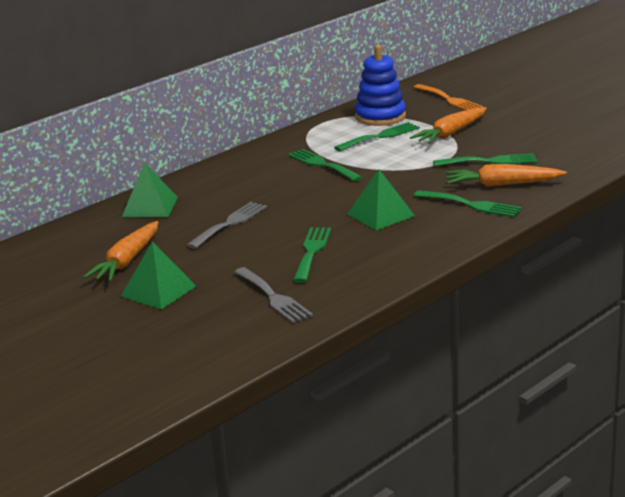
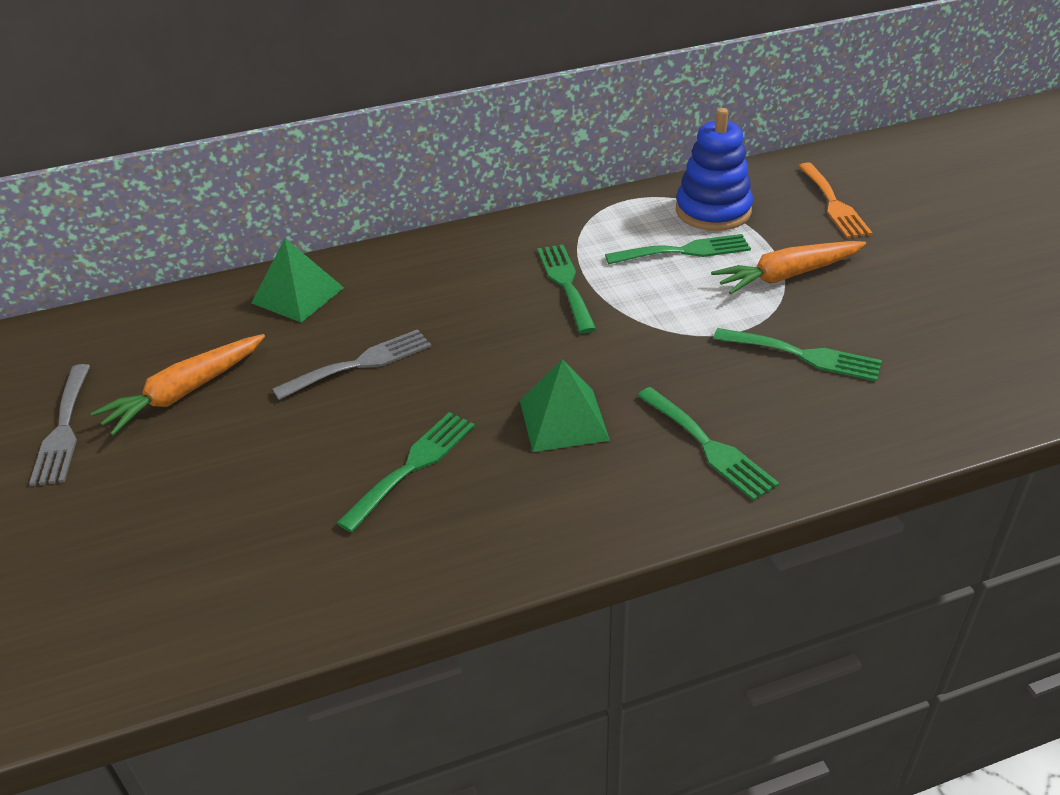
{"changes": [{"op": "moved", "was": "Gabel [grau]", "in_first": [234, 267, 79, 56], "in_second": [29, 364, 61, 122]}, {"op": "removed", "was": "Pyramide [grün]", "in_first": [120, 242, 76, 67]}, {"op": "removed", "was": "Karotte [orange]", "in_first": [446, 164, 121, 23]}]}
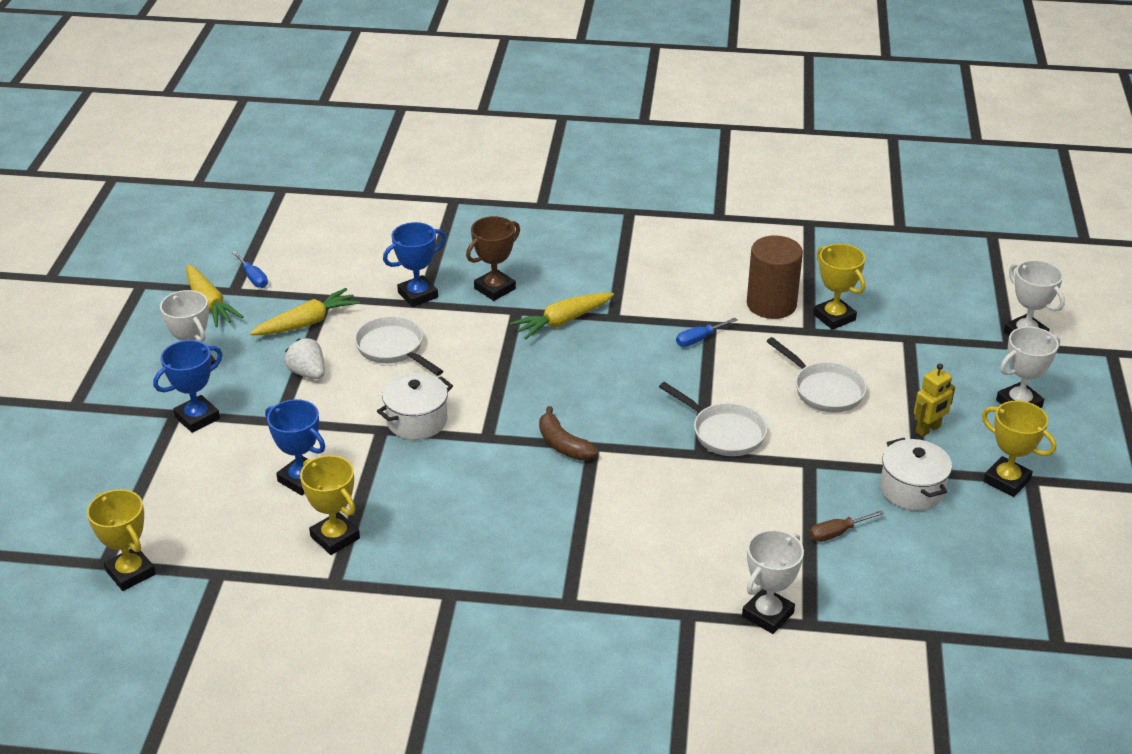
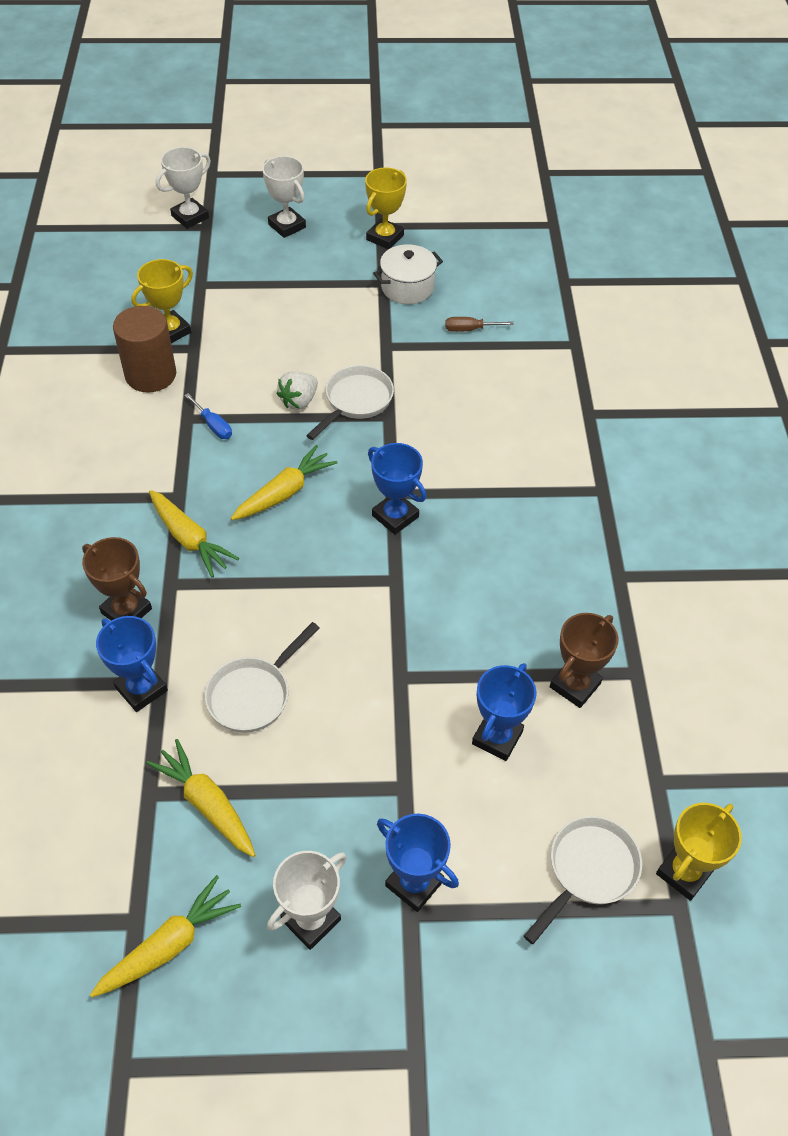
{"changes": [{"op": "added", "now": "Karotte [gelb]", "in_second": [231, 445, 107, 75]}, {"op": "moved", "was": "Erdbeere [weiß]", "in_first": [285, 338, 40, 41], "in_second": [276, 371, 42, 39]}, {"op": "replaced", "was": "Banane [braun]", "now": "Pokal [blau]", "in_first": [539, 406, 59, 54], "in_second": [368, 443, 58, 92]}, {"op": "turned", "was": "Schraubenzieher [braun]", "in_first": [810, 510, 74, 32], "in_second": [445, 317, 69, 15], "clockwise": 120}, {"op": "moved", "was": "Pfanne [weiß]", "in_first": [766, 337, 101, 76], "in_second": [524, 816, 118, 128]}, {"op": "recoloured", "was": "Pokal [gelb]", "now": "Pokal [braun]", "in_first": [300, 455, 60, 100], "in_second": [550, 613, 68, 95]}, {"op": "removed", "was": "Schraubenzieher [blau]", "in_first": [232, 251, 36, 37]}, {"op": "removed", "was": "Kochtopf [weiß]", "in_first": [377, 373, 76, 67]}, {"op": "removed", "was": "Pokal [weiß]", "in_first": [742, 530, 62, 104]}, {"op": "removed", "was": "Roboter [gelb]", "in_first": [914, 364, 41, 73]}]}
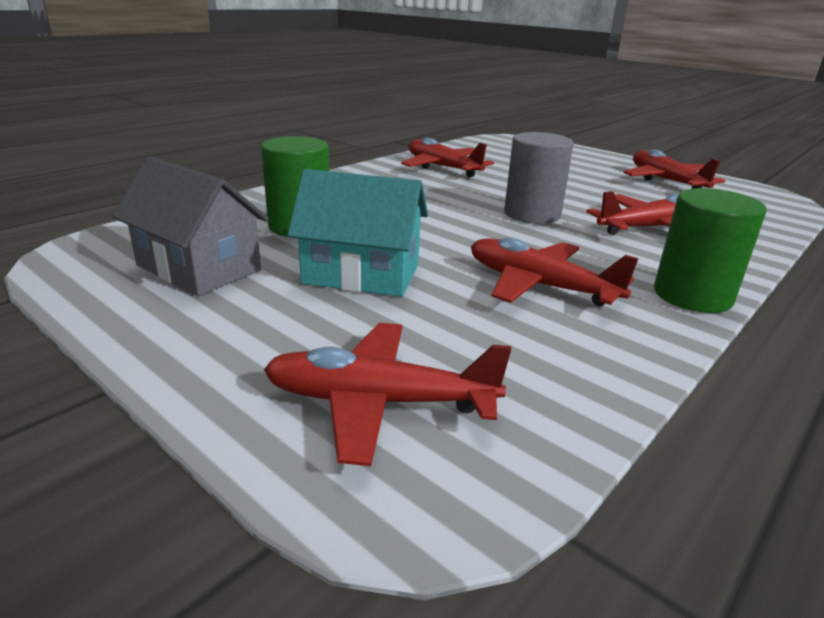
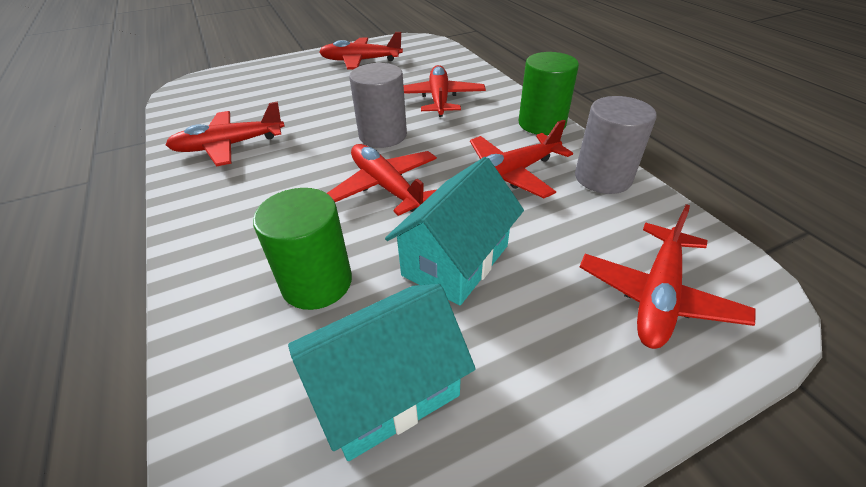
{"changes": [{"op": "recoloured", "was": "Haus [grau]", "now": "Haus [türkis]", "in_first": [112, 157, 157, 139], "in_second": [288, 284, 188, 177]}, {"op": "added", "now": "Flugzeug [rot]", "in_second": [327, 144, 110, 72]}, {"op": "added", "now": "Vollzylinder [grau]", "in_second": [575, 96, 82, 98]}]}
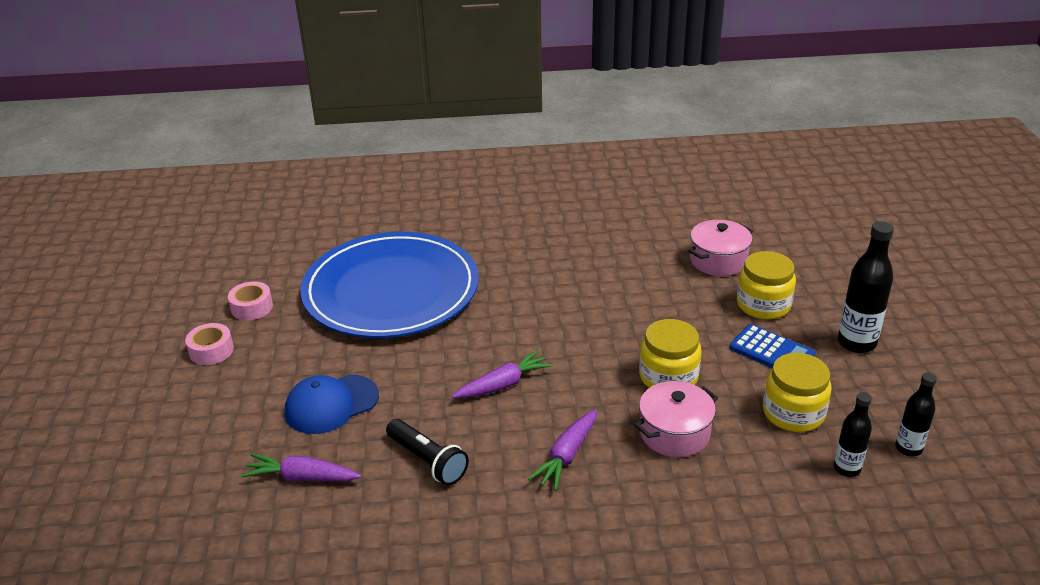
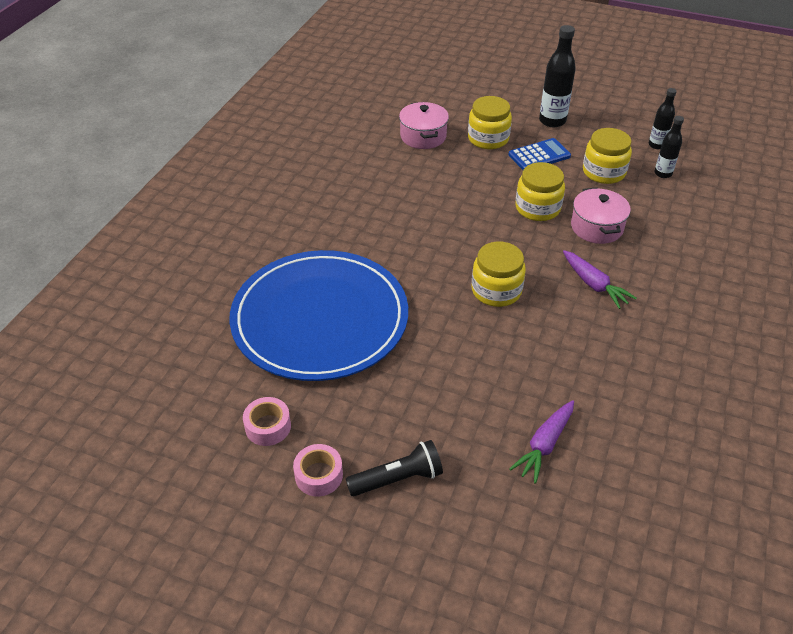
{"changes": [{"op": "moved", "was": "Taschenlampe [schwarz]", "in_first": [386, 419, 83, 66], "in_second": [346, 440, 97, 56]}, {"op": "replaced", "was": "Karotte [lila]", "now": "Einmachglas [gelb]", "in_first": [452, 350, 101, 48], "in_second": [472, 241, 54, 66]}, {"op": "removed", "was": "Kappe [blau]", "in_first": [285, 375, 94, 59]}]}
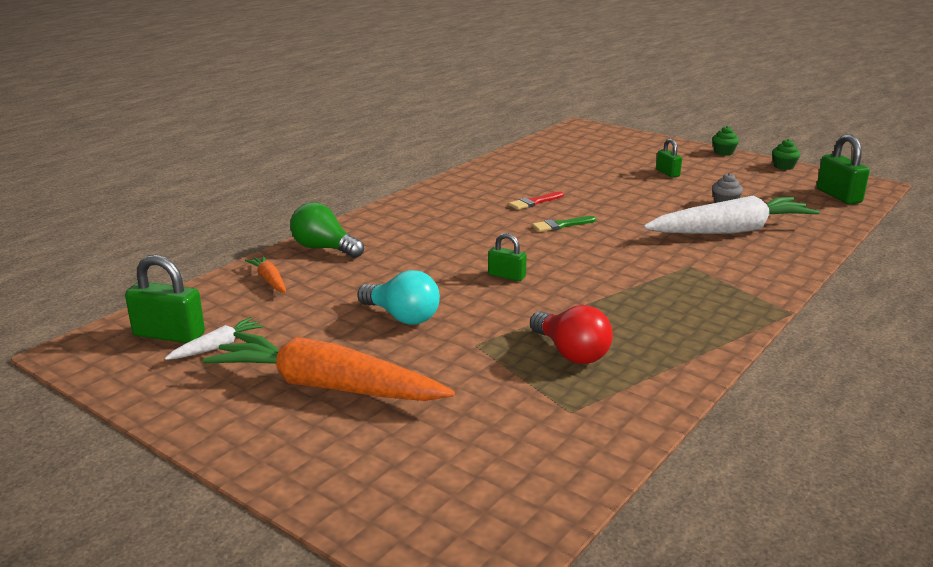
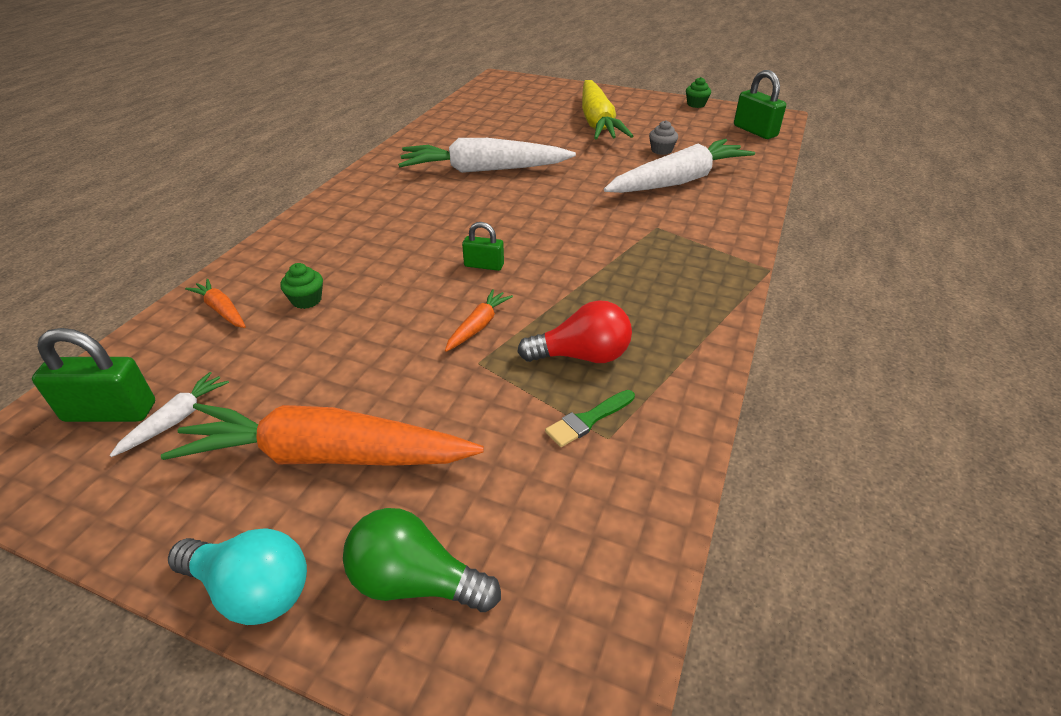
{"changes": [{"op": "moved", "was": "Glühbirne [türkis]", "in_first": [357, 270, 83, 55], "in_second": [168, 528, 139, 97]}, {"op": "moved", "was": "Muffin [grün]", "in_first": [712, 126, 27, 30], "in_second": [280, 263, 43, 46]}, {"op": "moved", "was": "Glühbirne [grün]", "in_first": [290, 202, 74, 56], "in_second": [343, 508, 158, 104]}, {"op": "replaced", "was": "Pinsel [rot]", "now": "Karotte [weiß]", "in_first": [509, 192, 55, 18], "in_second": [398, 138, 178, 35]}, {"op": "added", "now": "Karotte [orange]", "in_second": [445, 289, 68, 63]}, {"op": "turned", "was": "Glühbirne [rot]", "in_first": [530, 305, 83, 59], "in_second": [518, 300, 114, 63], "clockwise": -45}, {"op": "moved", "was": "Pinsel [grün]", "in_first": [532, 216, 64, 16], "in_second": [545, 390, 90, 57]}, {"op": "replaced", "was": "Vorhängeschloss [grün]", "now": "Karotte [gelb]", "in_first": [656, 138, 26, 40], "in_second": [582, 80, 51, 59]}]}
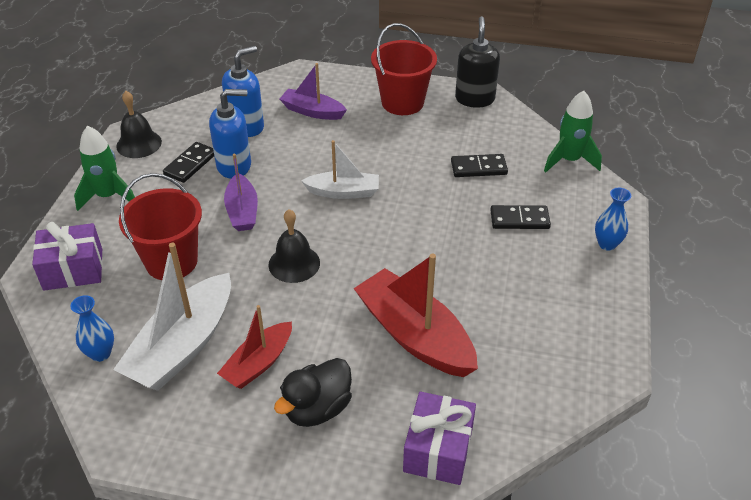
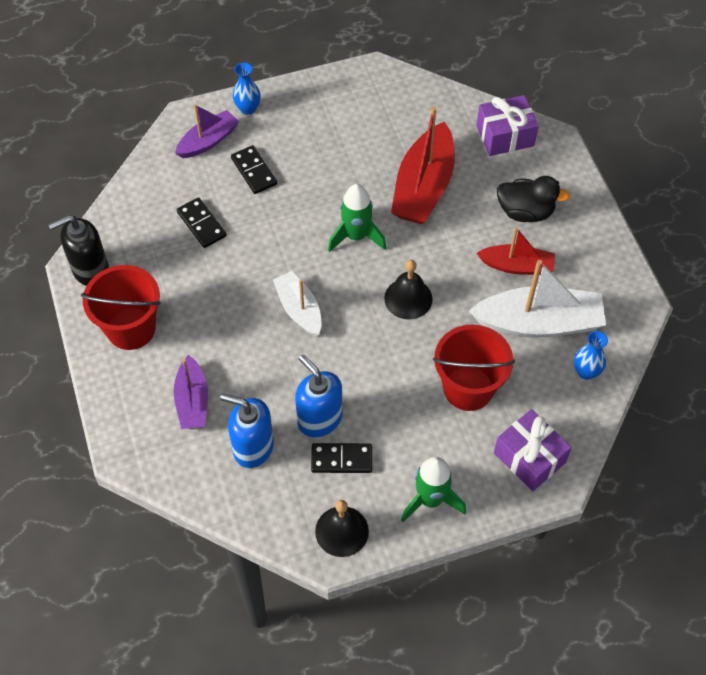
{"changes": [{"op": "moved", "was": "Boot [lila]", "in_first": [224, 154, 34, 77], "in_second": [175, 104, 64, 54]}, {"op": "moved", "was": "Rakete [grün]", "in_first": [544, 91, 58, 82], "in_second": [328, 184, 58, 68]}]}
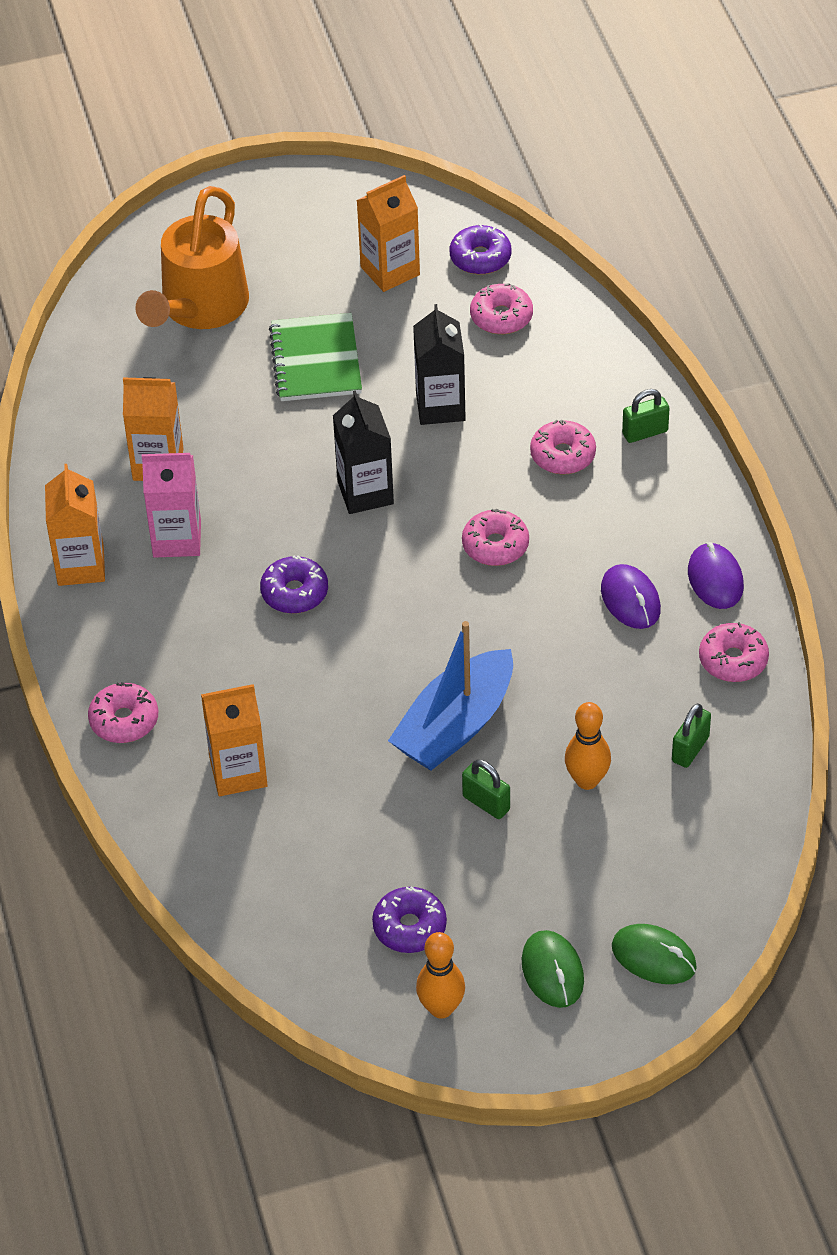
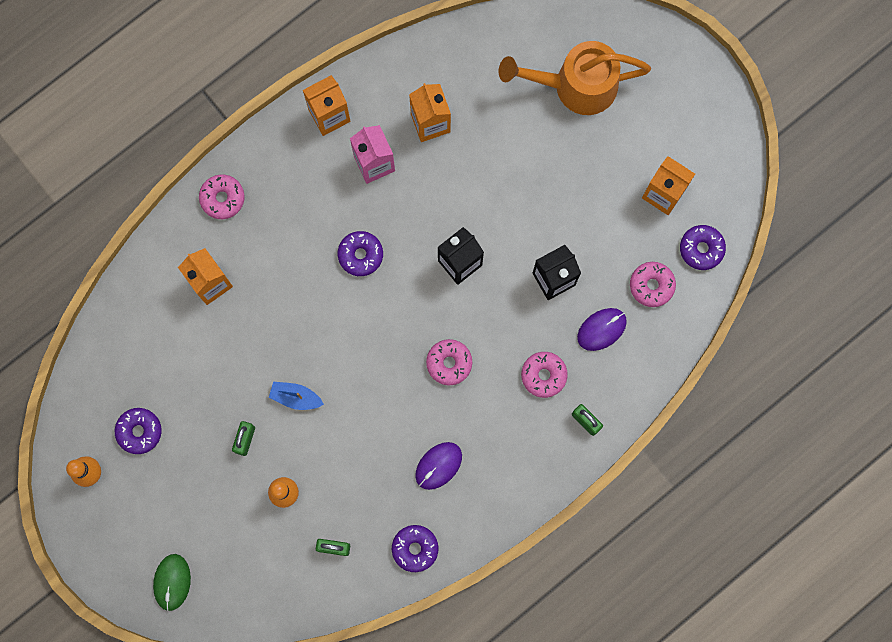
{"changes": [{"op": "resized", "was": "Boot [blau]", "in_first": [388, 621, 125, 150], "in_second": [269, 382, 55, 28], "ratio": 0.51}, {"op": "recoloured", "was": "Donut [rosa]", "now": "Donut [lila]", "in_first": [699, 622, 70, 60], "in_second": [392, 525, 47, 47]}, {"op": "moved", "was": "Computermaus [lila]", "in_first": [688, 542, 56, 67], "in_second": [577, 308, 50, 43]}, {"op": "removed", "was": "Notizbuch [grün]", "in_first": [269, 313, 93, 88]}, {"op": "removed", "was": "Computermaus [grün]", "in_first": [522, 930, 62, 78]}]}
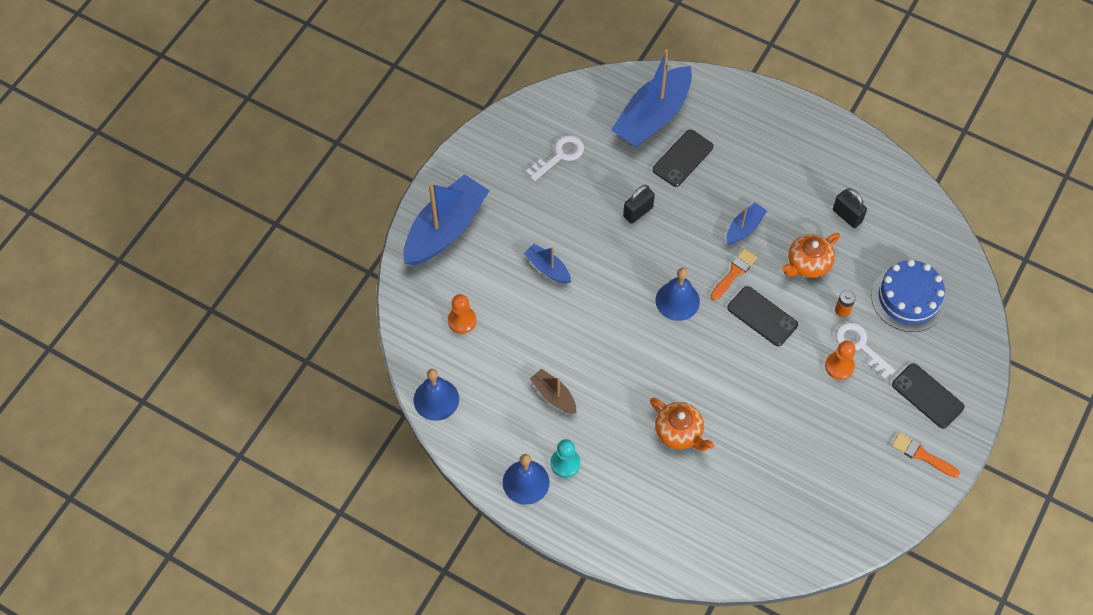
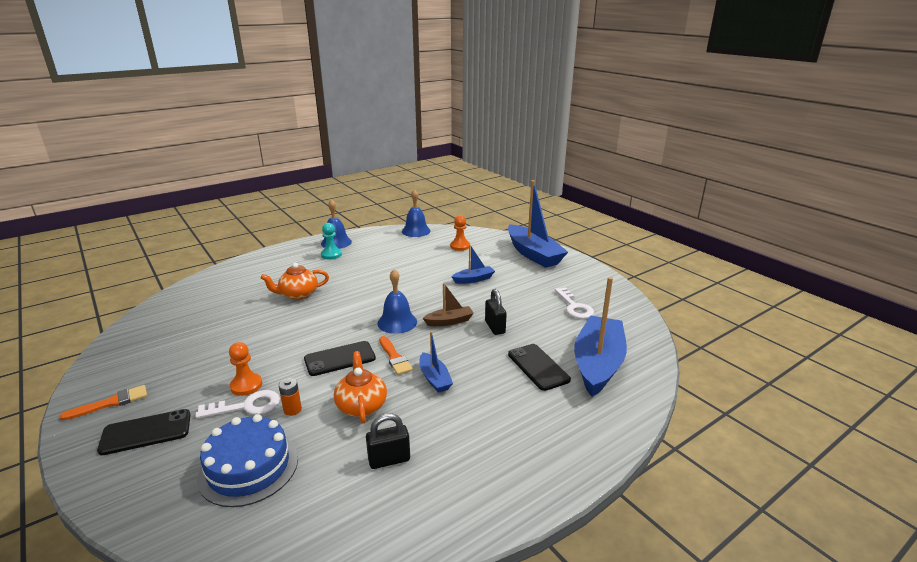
{"changes": [{"op": "moved", "was": "Boot [braun]", "in_first": [530, 369, 46, 44], "in_second": [423, 283, 51, 43]}, {"op": "turned", "was": "Boot [blau]", "in_first": [611, 49, 81, 99], "in_second": [574, 277, 53, 120], "clockwise": 45}]}
